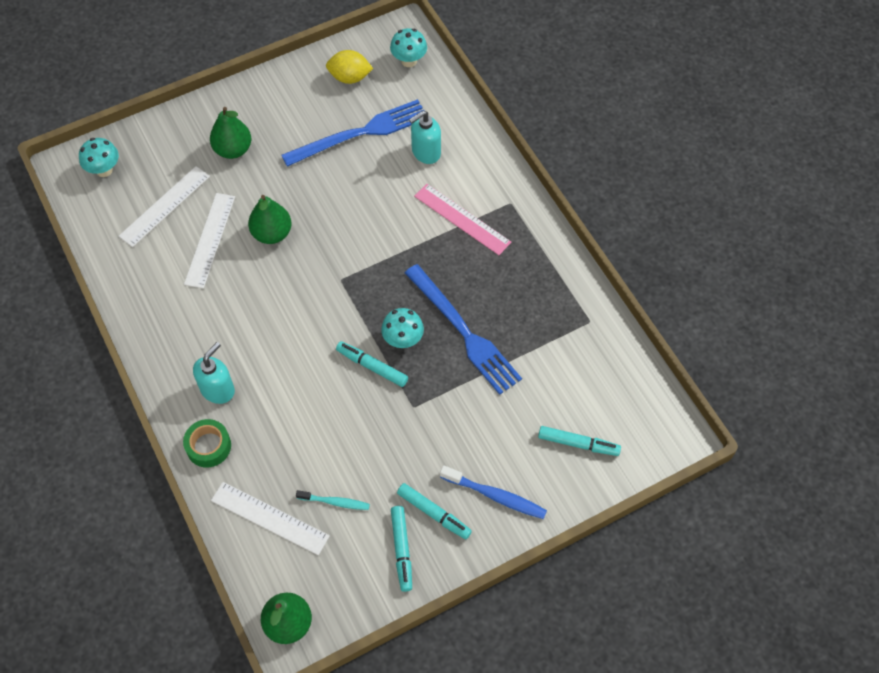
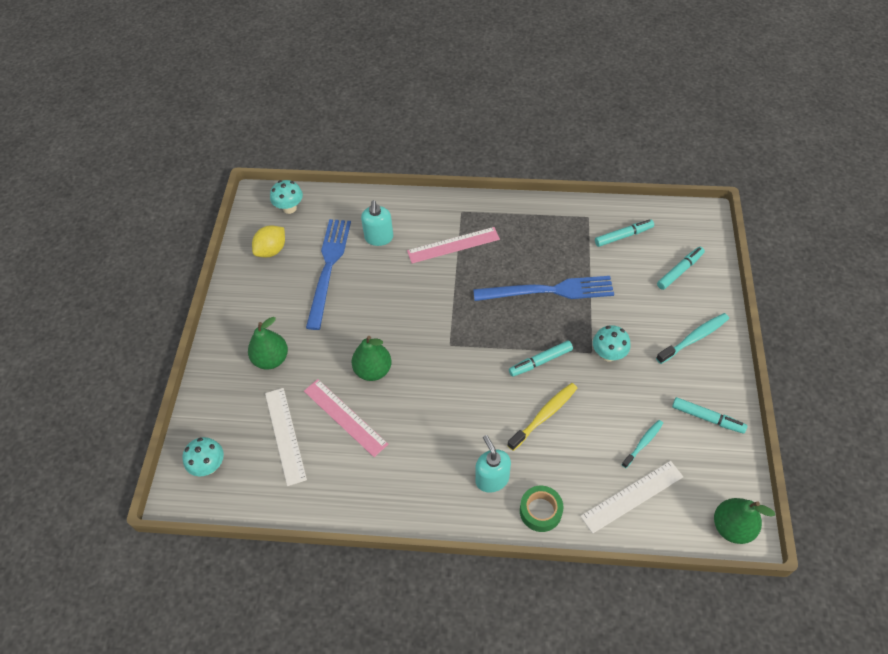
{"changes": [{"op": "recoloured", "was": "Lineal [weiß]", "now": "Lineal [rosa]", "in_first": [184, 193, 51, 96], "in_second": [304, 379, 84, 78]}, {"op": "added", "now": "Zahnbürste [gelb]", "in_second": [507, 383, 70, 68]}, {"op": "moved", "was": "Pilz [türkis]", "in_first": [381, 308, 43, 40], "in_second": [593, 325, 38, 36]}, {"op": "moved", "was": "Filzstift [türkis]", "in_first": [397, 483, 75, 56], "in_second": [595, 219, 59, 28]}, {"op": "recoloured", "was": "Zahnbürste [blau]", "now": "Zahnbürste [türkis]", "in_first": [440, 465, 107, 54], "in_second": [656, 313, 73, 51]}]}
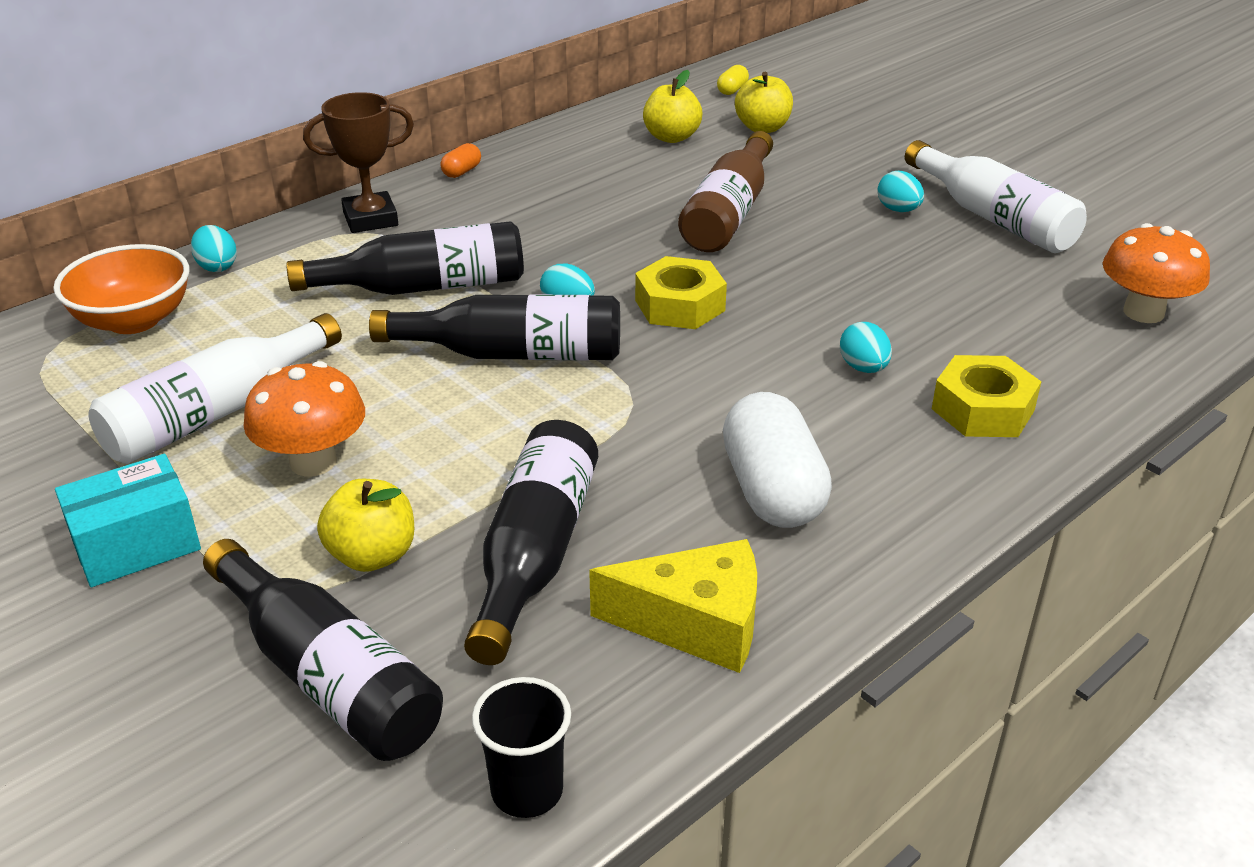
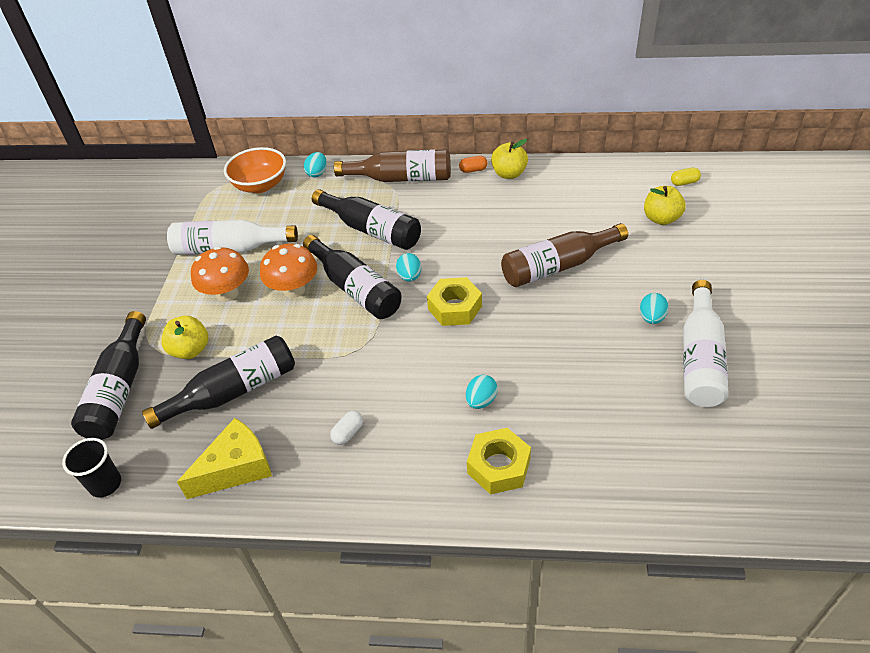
{"changes": [{"op": "turned", "was": "Käse [gelb]", "in_first": [589, 539, 168, 134], "in_second": [177, 418, 95, 81], "clockwise": -90}, {"op": "moved", "was": "Pilz [orange]", "in_first": [1103, 223, 107, 100], "in_second": [260, 243, 57, 55]}, {"op": "resized", "was": "Kapsel [weiß]", "in_first": [723, 392, 109, 136], "in_second": [330, 411, 33, 34], "ratio": 0.43}, {"op": "replaced", "was": "Pokal [braun]", "now": "Flasche [braun]", "in_first": [303, 92, 111, 141], "in_second": [334, 149, 117, 33]}, {"op": "moved", "was": "Apfel [gelb]", "in_first": [643, 70, 60, 73], "in_second": [491, 139, 37, 40]}, {"op": "removed", "was": "Schachtel [türkis]", "in_first": [55, 454, 146, 133]}]}
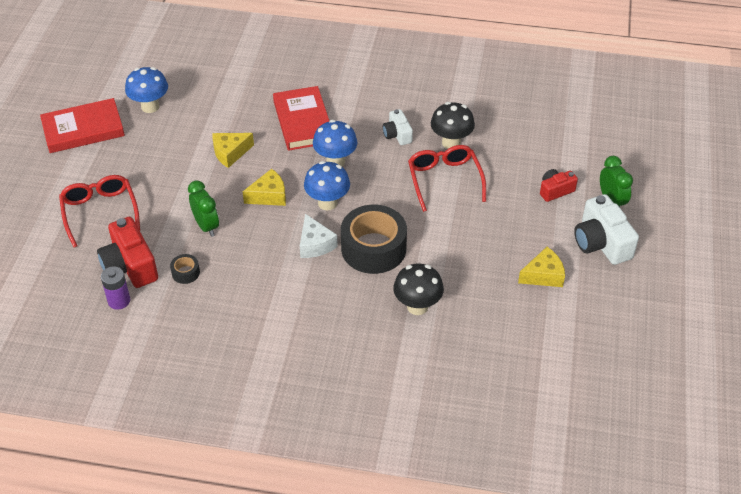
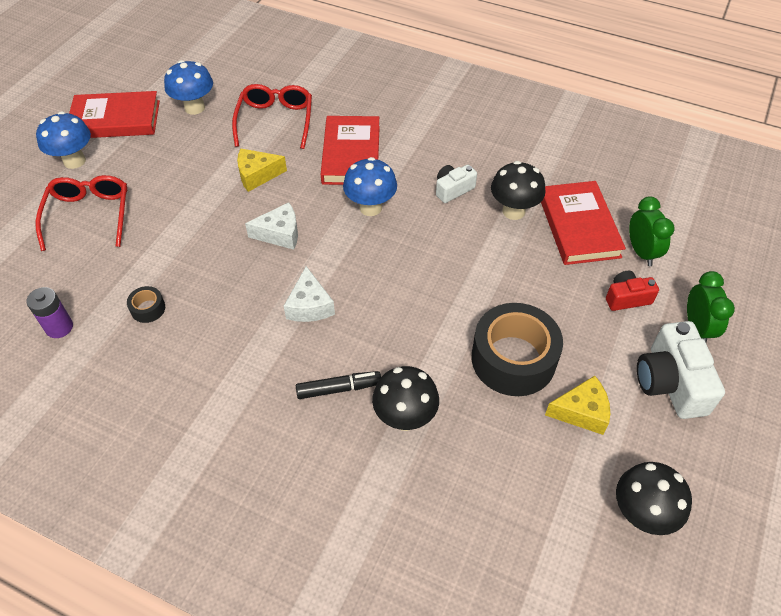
{"changes": [{"op": "moved", "was": "Pilz [blau]", "in_first": [304, 161, 46, 49], "in_second": [36, 111, 55, 58]}, {"op": "moved", "was": "Brille [rot]", "in_first": [408, 145, 78, 67], "in_second": [232, 84, 80, 65]}, {"op": "recoloured", "was": "Käse [gelb]", "now": "Käse [weiß]", "in_first": [242, 169, 44, 37], "in_second": [245, 202, 53, 48]}, {"op": "added", "now": "Filzstift [schwarz]", "in_second": [296, 371, 85, 28]}, {"op": "turned", "was": "Kamera [weiß]", "in_first": [383, 109, 30, 36], "in_second": [436, 165, 41, 38], "clockwise": 60}, {"op": "moved", "was": "Klebeband [schwarz]", "in_first": [341, 205, 66, 69], "in_second": [472, 303, 91, 93]}, {"op": "added", "now": "Buch [rot]", "in_second": [541, 181, 85, 84]}, {"op": "added", "now": "Pilz [schwarz]", "in_second": [616, 462, 76, 73]}, {"op": "moved", "was": "Wecker [grün]", "in_first": [188, 180, 31, 57], "in_second": [629, 196, 46, 70]}, {"op": "removed", "was": "Kamera [rot]", "in_first": [97, 217, 61, 71]}]}
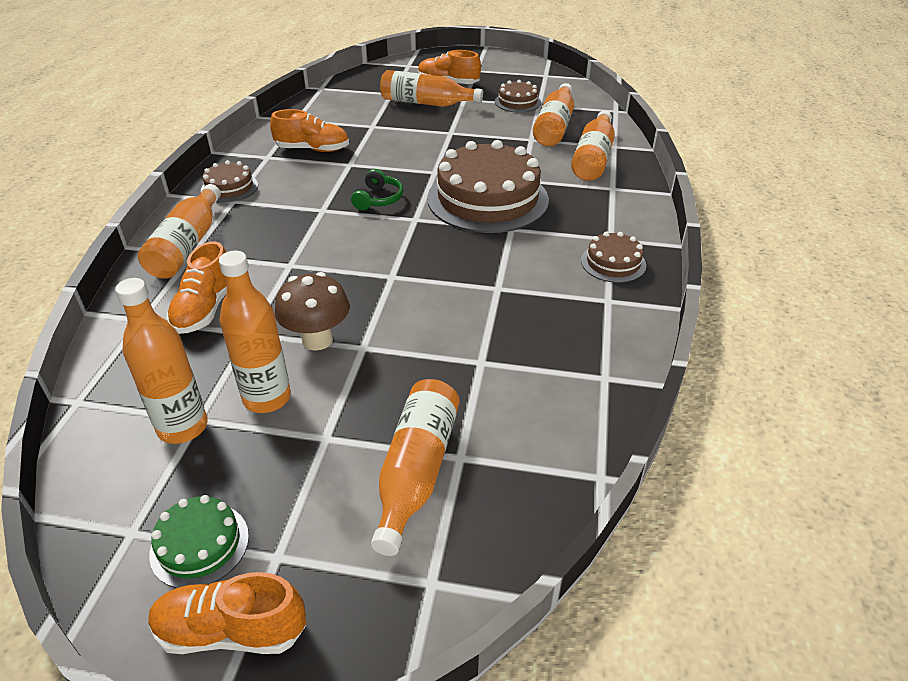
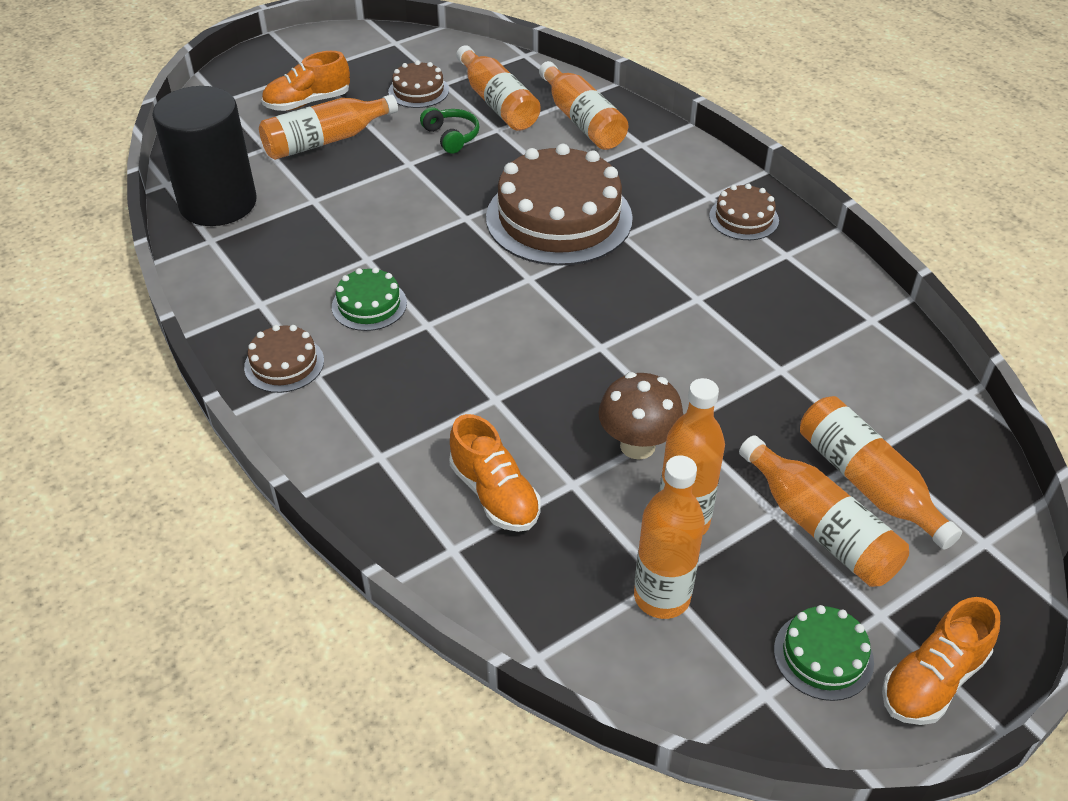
{"changes": [{"op": "added", "now": "Vollzylinder [schwarz]", "in_second": [152, 86, 105, 140]}, {"op": "added", "now": "Kuchen [grün]", "in_second": [332, 267, 75, 64]}, {"op": "moved", "was": "Kopfhörer [grün]", "in_first": [351, 169, 52, 41], "in_second": [420, 107, 59, 47]}, {"op": "moved", "was": "Flasche [orange]", "in_first": [138, 184, 83, 95], "in_second": [739, 435, 170, 152]}, {"op": "removed", "was": "Schuh [orange]", "in_first": [270, 109, 79, 43]}]}
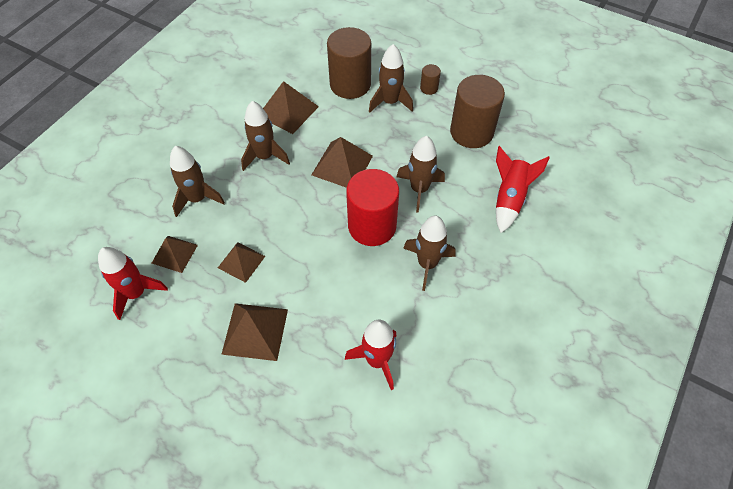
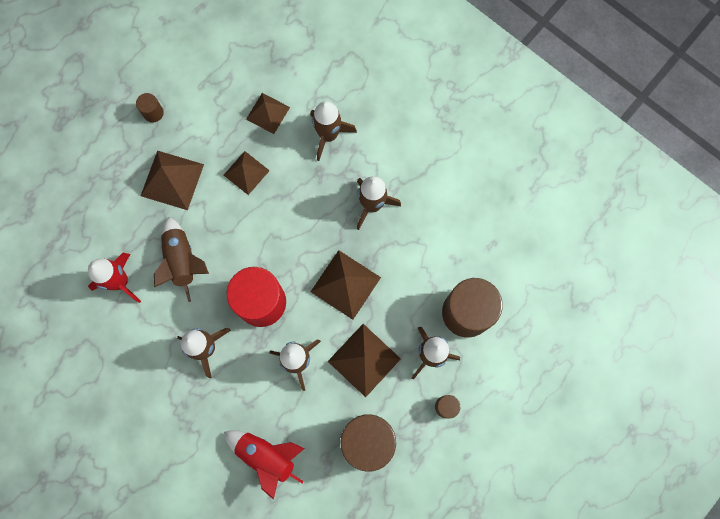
{"changes": [{"op": "added", "now": "Vollzylinder [braun]", "in_second": [136, 93, 28, 30]}, {"op": "added", "now": "Rakete [braun]", "in_second": [154, 217, 55, 85]}, {"op": "moved", "was": "Pyramide [braun]", "in_first": [263, 81, 56, 53], "in_second": [328, 324, 73, 73]}, {"op": "removed", "was": "Rakete [rot]", "in_first": [98, 247, 70, 73]}]}
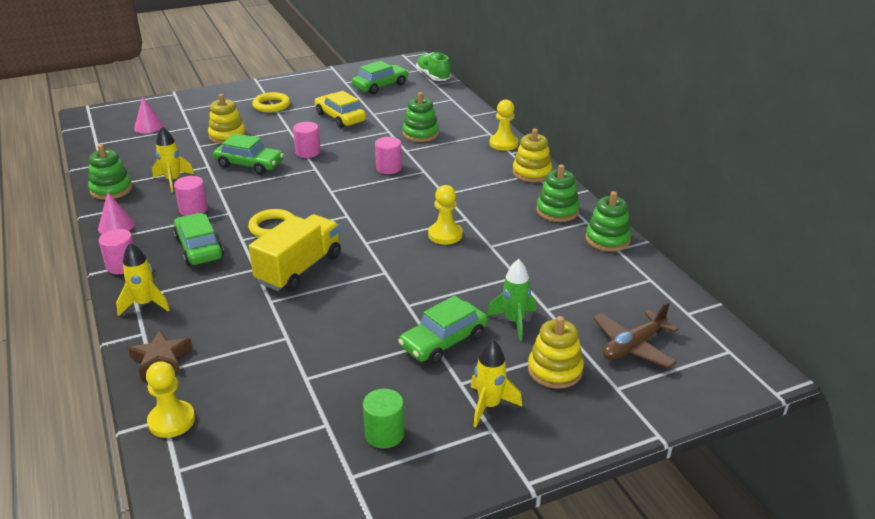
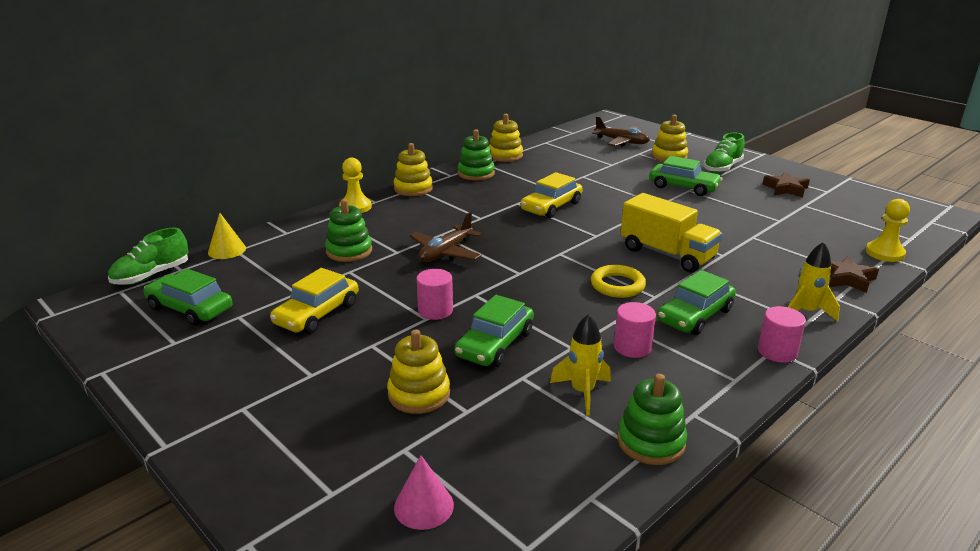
{"changes": [{"op": "added", "now": "Kegel [gelb]", "in_second": [208, 213, 38, 46]}, {"op": "replaced", "was": "Vollzylinder [rosa]", "now": "Flugzeug [braun]", "in_first": [375, 137, 27, 37], "in_second": [409, 212, 73, 50]}, {"op": "turned", "was": "Auto [grün]", "in_first": [213, 133, 71, 41], "in_second": [454, 295, 80, 72], "clockwise": -150}, {"op": "recoloured", "was": "Stapelspielzeug [grün]", "now": "Stapelspielzeug [gelb]", "in_first": [585, 191, 47, 61], "in_second": [489, 114, 34, 48]}, {"op": "replaced", "was": "Bauer [gelb]", "now": "Auto [gelb]", "in_first": [428, 185, 35, 60], "in_second": [521, 172, 62, 46]}, {"op": "turned", "was": "Lastwagen [gelb]", "in_first": [249, 214, 92, 78], "in_second": [621, 193, 101, 80], "clockwise": -150}, {"op": "replaced", "was": "Rakete [gelb]", "now": "Schuh [grün]", "in_first": [471, 339, 51, 88], "in_second": [704, 133, 41, 40]}, {"op": "replaced", "was": "Vollzylinder [grün]", "now": "Stern [braun]", "in_first": [363, 389, 42, 60], "in_second": [762, 172, 48, 26]}, {"op": "removed", "was": "Kegel [rosa]", "in_first": [98, 192, 37, 42]}, {"op": "removed", "was": "Ring [gelb]", "in_first": [252, 92, 38, 21]}, {"op": "removed", "was": "Rakete [grün]", "in_first": [487, 259, 49, 82]}]}
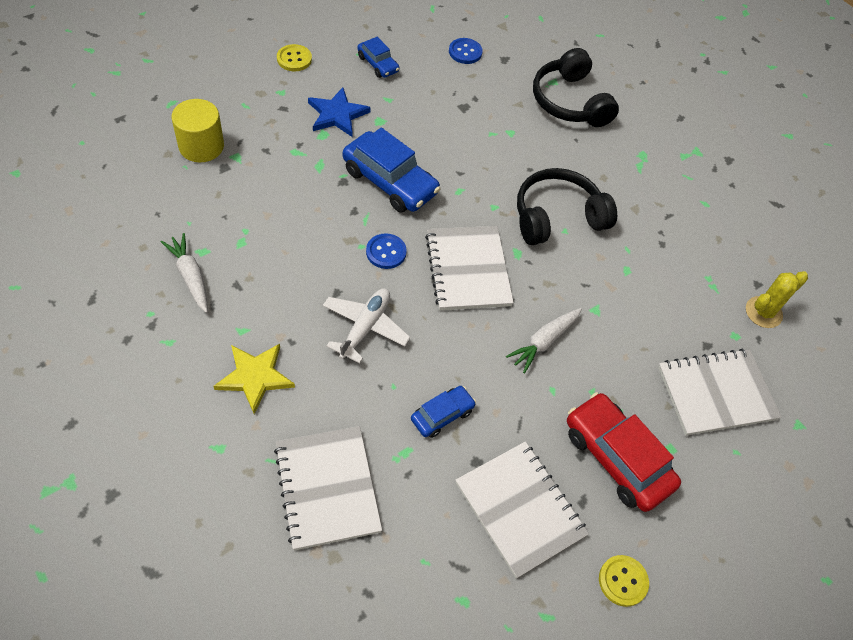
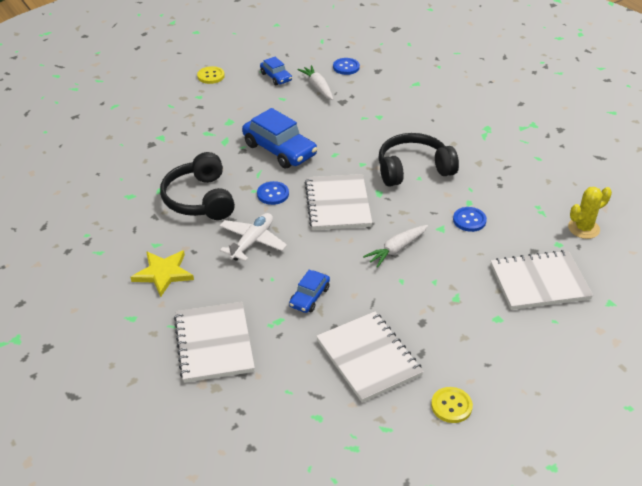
{"changes": [{"op": "moved", "was": "Kopfhörer [schwarz]", "in_first": [533, 48, 86, 79], "in_second": [160, 152, 75, 68]}, {"op": "turned", "was": "Auto [blau]", "in_first": [411, 386, 65, 52], "in_second": [289, 270, 41, 43], "clockwise": 150}, {"op": "moved", "was": "Karotte [weiß]", "in_first": [161, 233, 47, 80], "in_second": [297, 65, 36, 35]}, {"op": "added", "now": "Knopf [blau]", "in_second": [453, 207, 34, 25]}, {"op": "removed", "was": "Vollzylinder [gelb]", "in_first": [172, 99, 52, 63]}, {"op": "removed", "was": "Stern [blau]", "in_first": [308, 87, 63, 50]}, {"op": "removed", "was": "Auto [rot]", "in_first": [567, 392, 114, 120]}]}
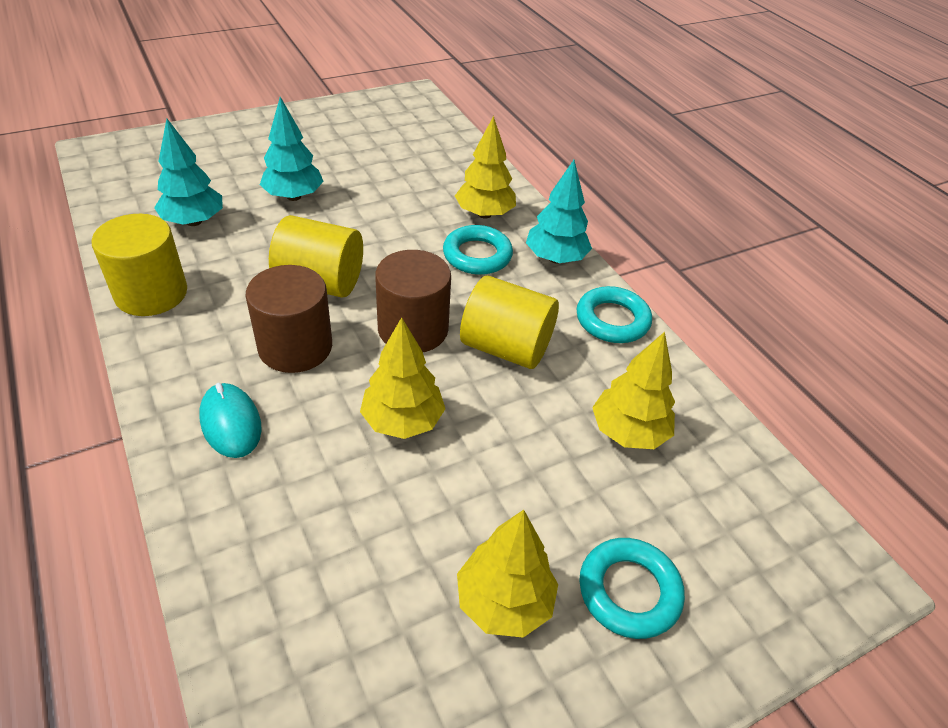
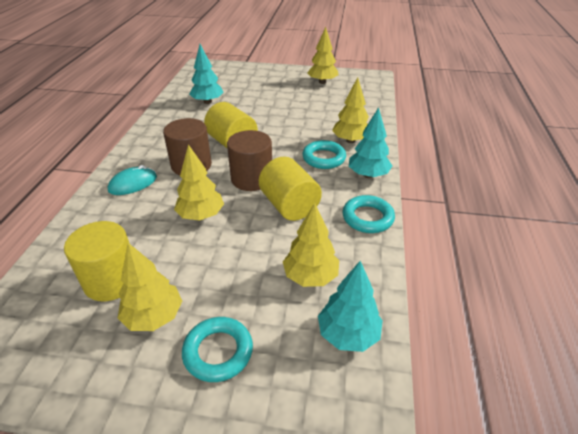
{"changes": [{"op": "moved", "was": "Vollzylinder [gelb]", "in_first": [91, 214, 96, 102], "in_second": [64, 221, 66, 80]}, {"op": "turned", "was": "Computermaus [türkis]", "in_first": [199, 383, 63, 75], "in_second": [108, 165, 49, 30], "clockwise": 45}, {"op": "added", "now": "Baum [gelb]", "in_second": [307, 27, 31, 57]}, {"op": "moved", "was": "Baum [türkis]", "in_first": [260, 97, 64, 104], "in_second": [318, 261, 65, 91]}]}
